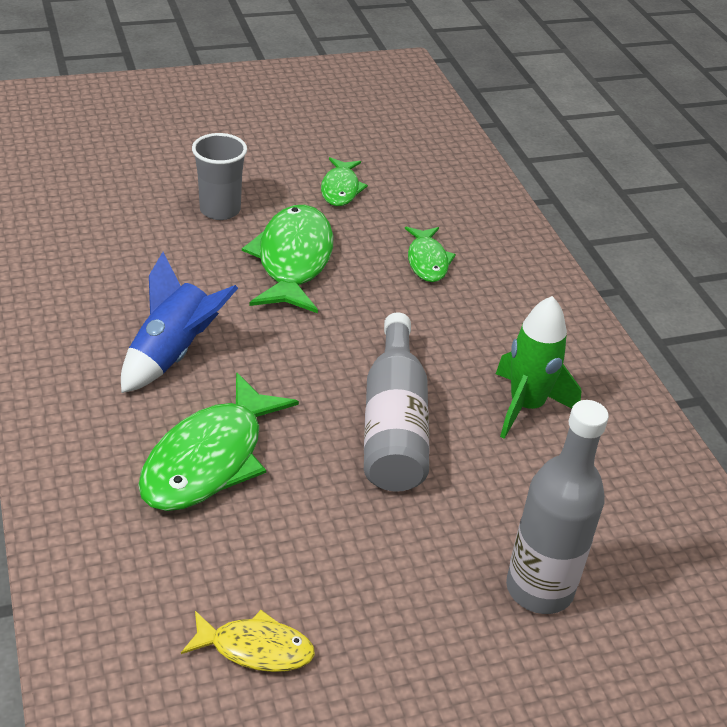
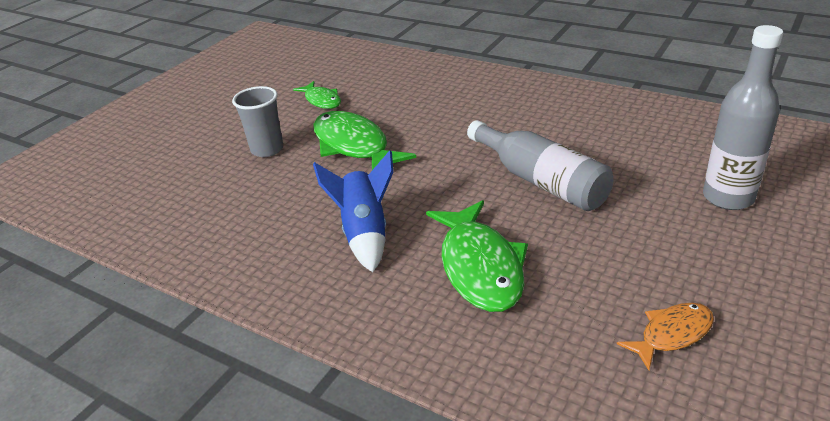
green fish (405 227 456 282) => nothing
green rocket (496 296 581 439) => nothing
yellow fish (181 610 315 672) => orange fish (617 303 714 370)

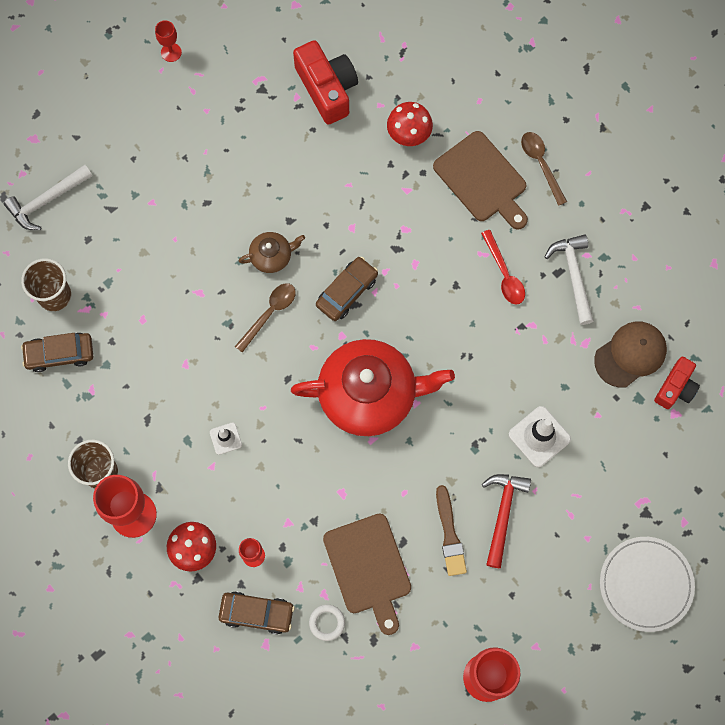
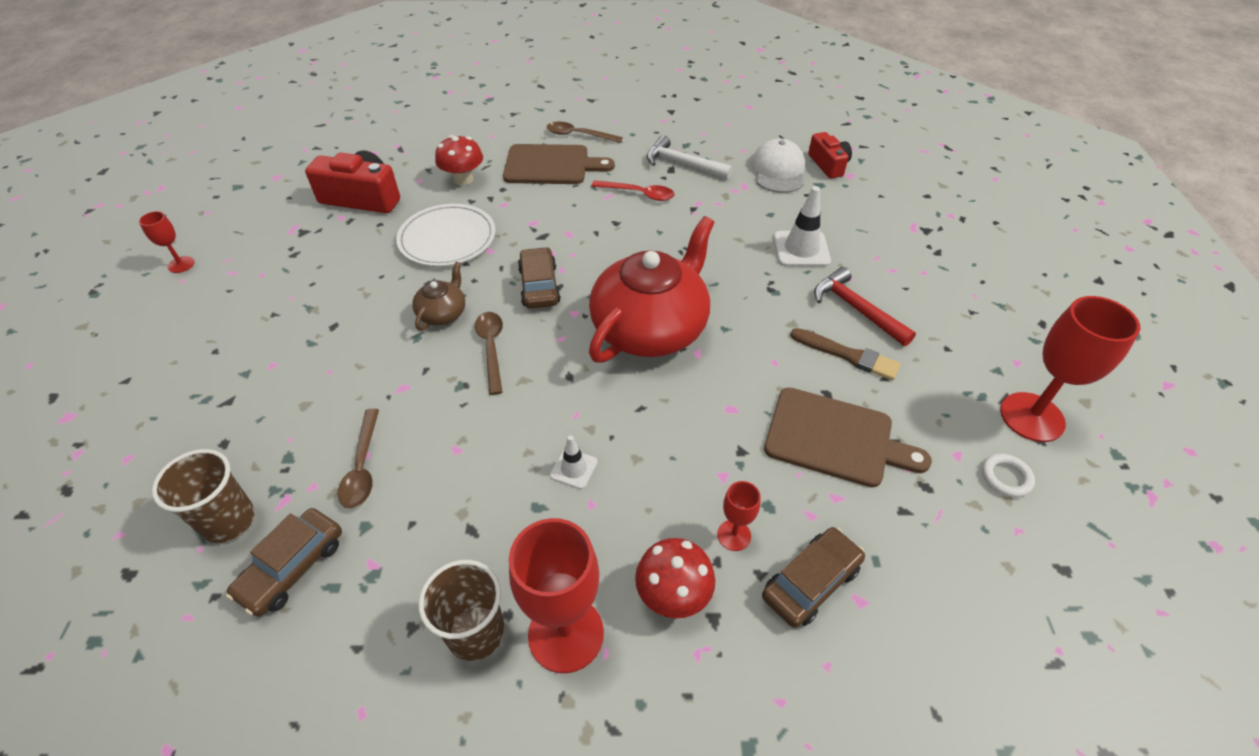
white hammer (4 165 92 230) => nothing
nothing => brown spoon (338 409 379 508)
white ring (309 605 345 641) => white ring (982 453 1035 498), relocated
white plate (600 537 695 632) => white plate (396 204 495 266), relocated
brown cap (594 321 667 388) => white cap (751 138 805 193)

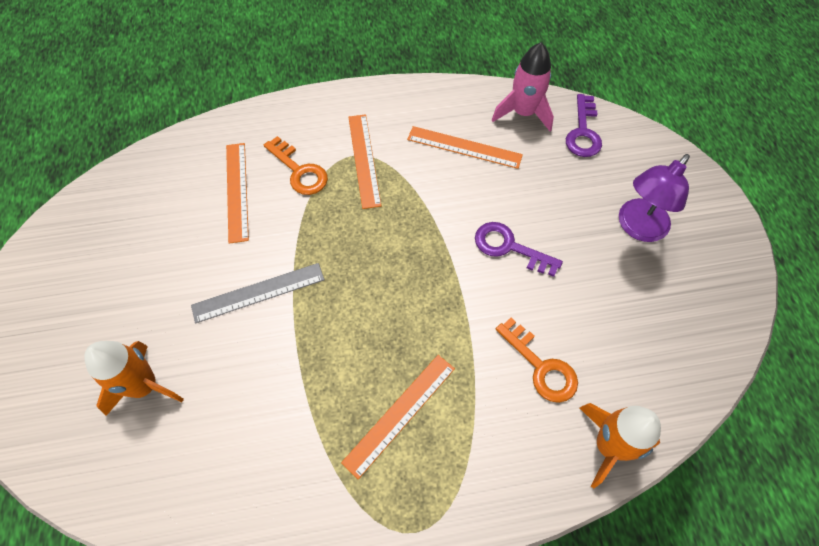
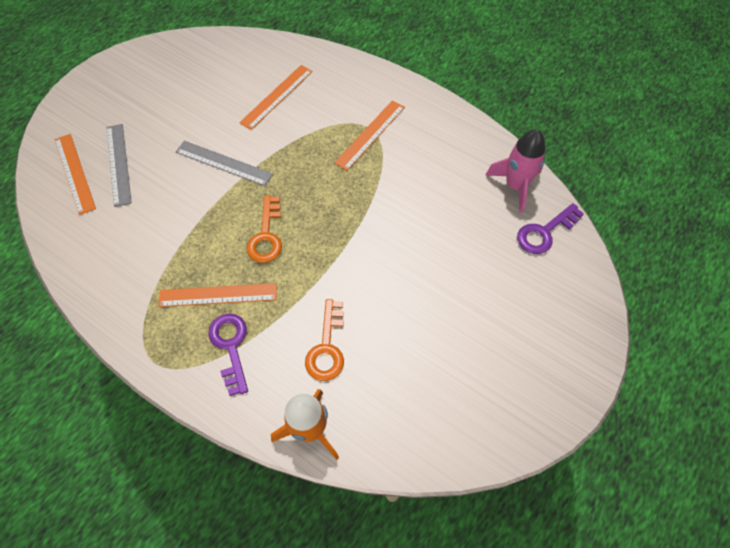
purple lamp (619 154 690 242) => nothing
orange key (264 136 328 195) => orange key (247 195 282 263), relocated
orange ruler (407 126 523 169) => orange ruler (55 134 96 215), relocated
purple key (475 222 563 277) => purple key (208 314 248 396), relocated
orange rocket (84 341 184 416) => grey ruler (107 124 132 207)

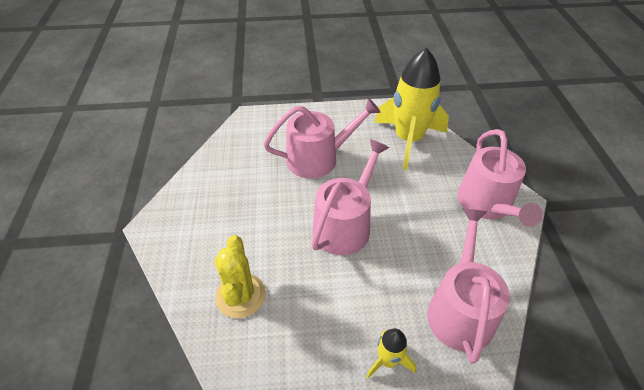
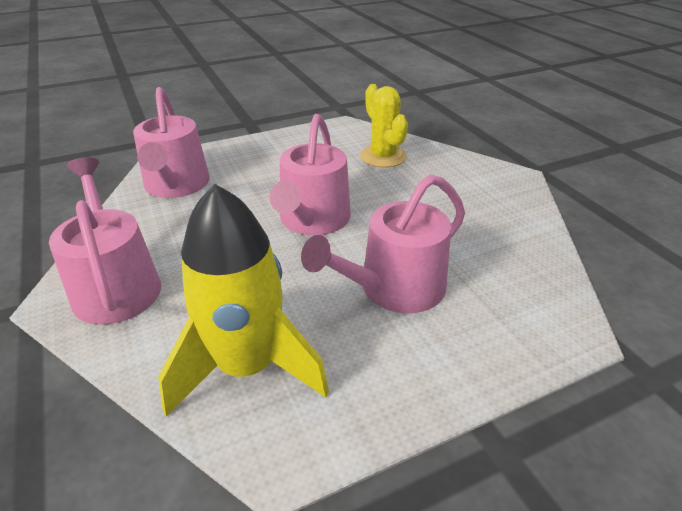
yellow rocket (366 328 416 379) => nothing

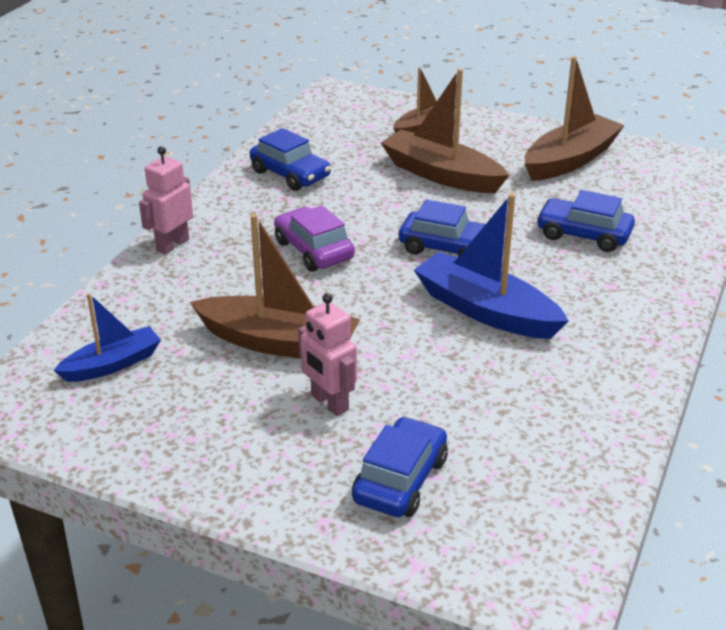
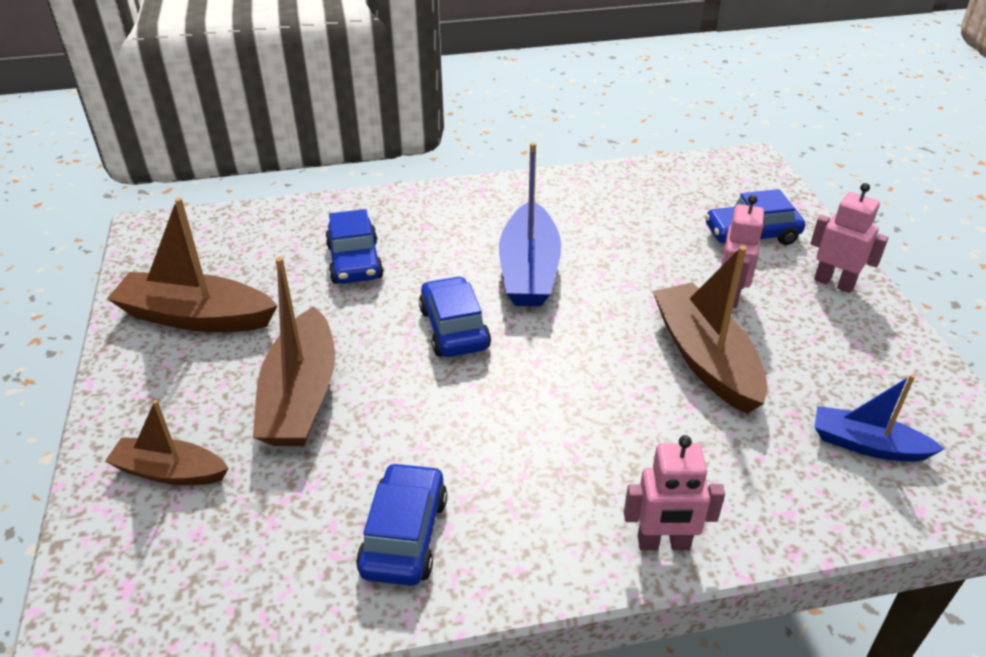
purple car (274 205 355 272) => nothing
nothing => pink robot (810 183 888 293)

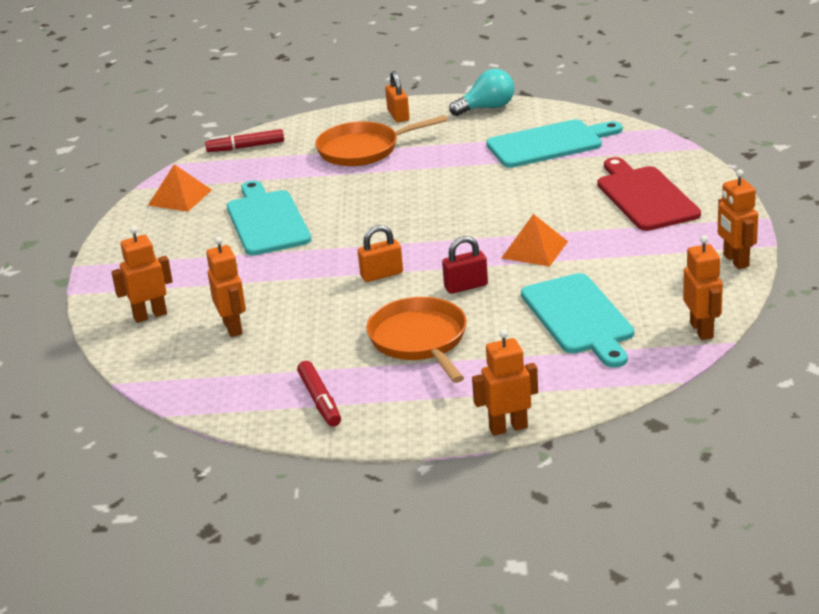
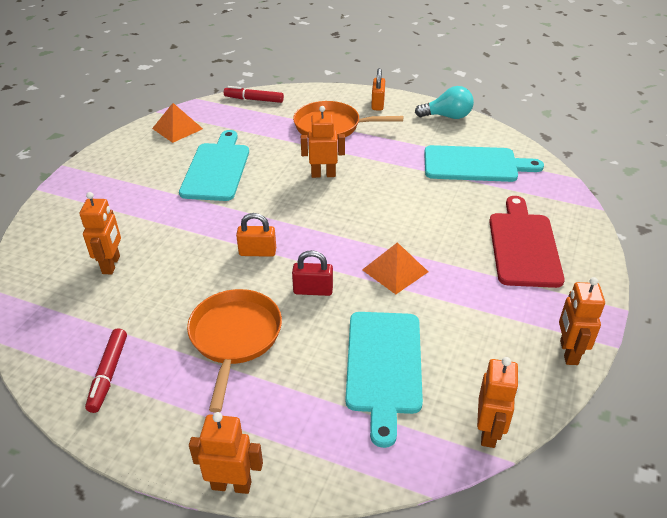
orange robot (111 226 173 323) => orange robot (301 106 345 178), relocated

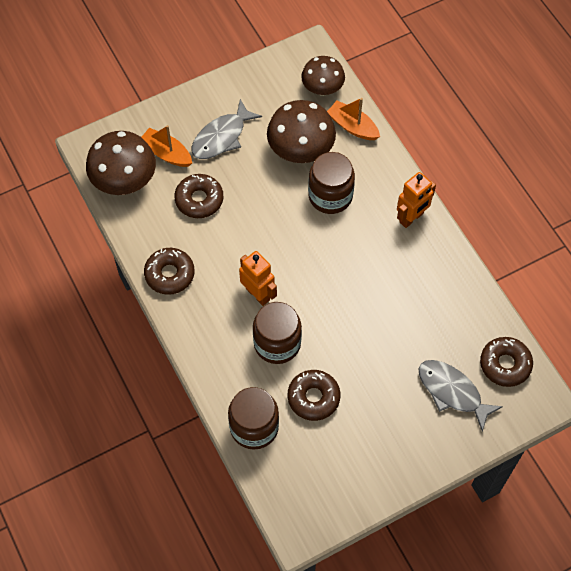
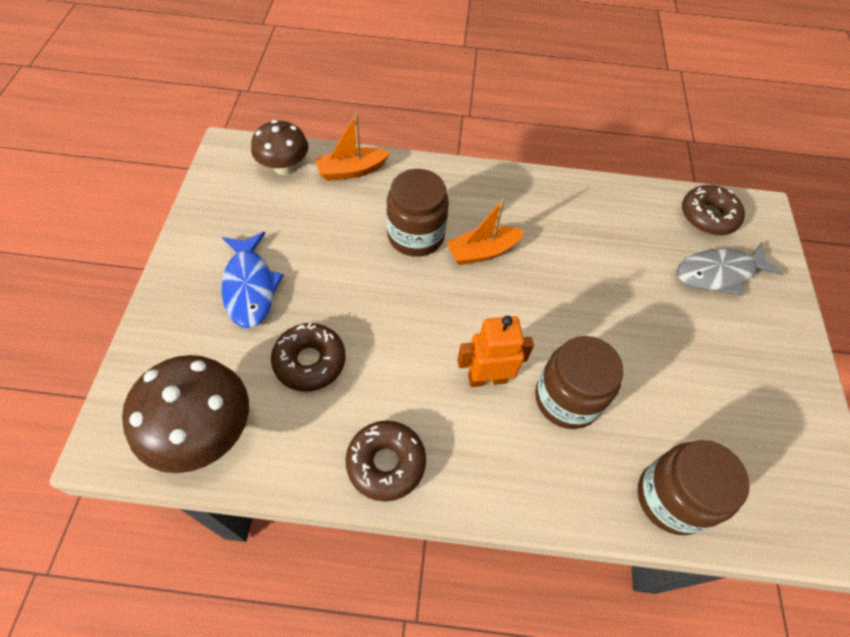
brown mushroom (267 100 336 163) => nothing
brown donut (288 370 340 421) => nothing
orange robot (397 172 436 228) => nothing
orange boat (141 125 192 167) => orange boat (446 199 525 265), relocated
grey fish (192 99 262 159) => blue fish (221 232 283 328)

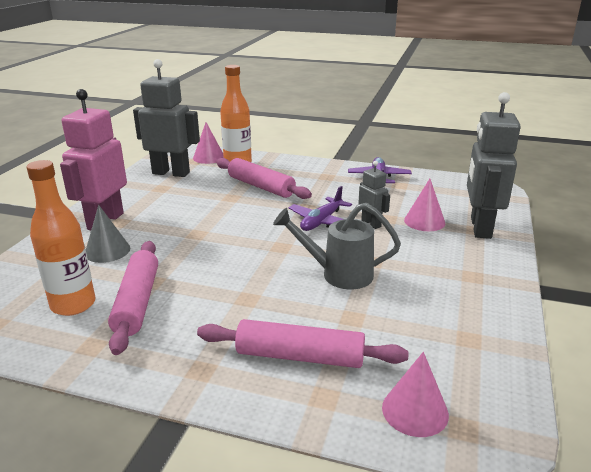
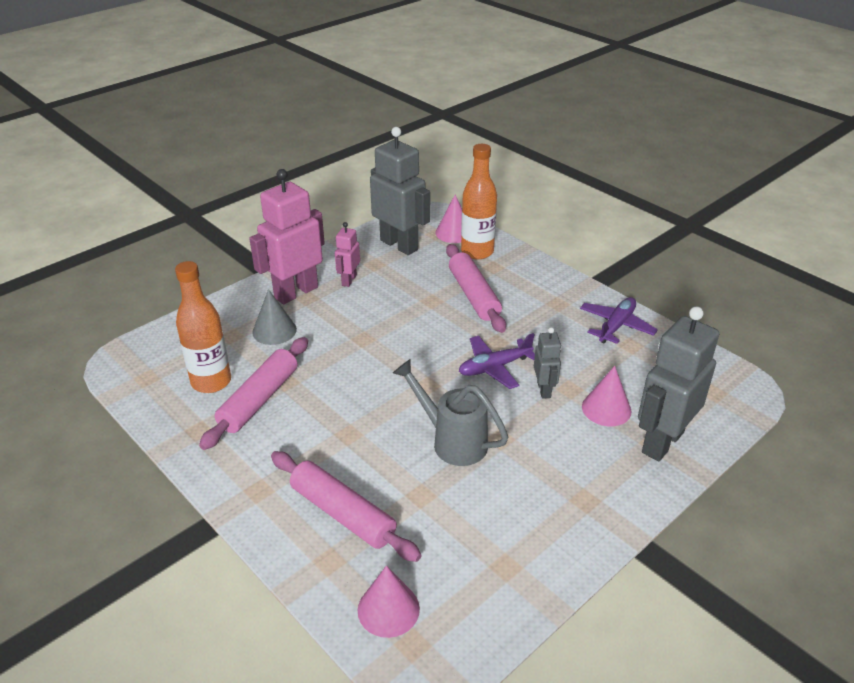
nothing => pink robot (335 222 360 287)

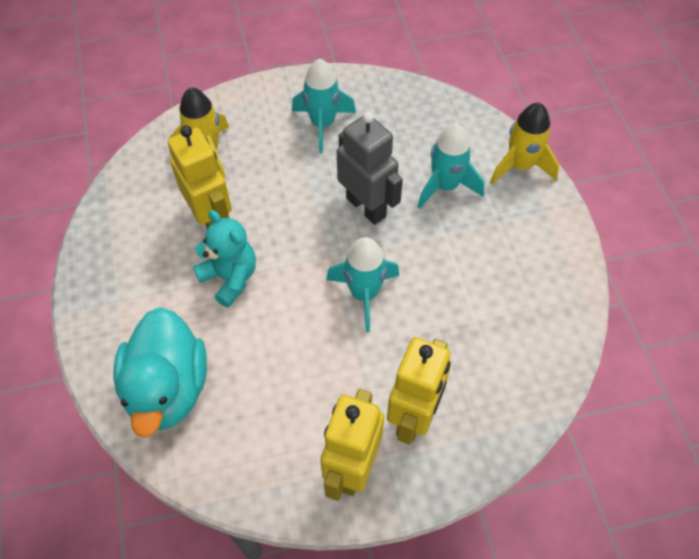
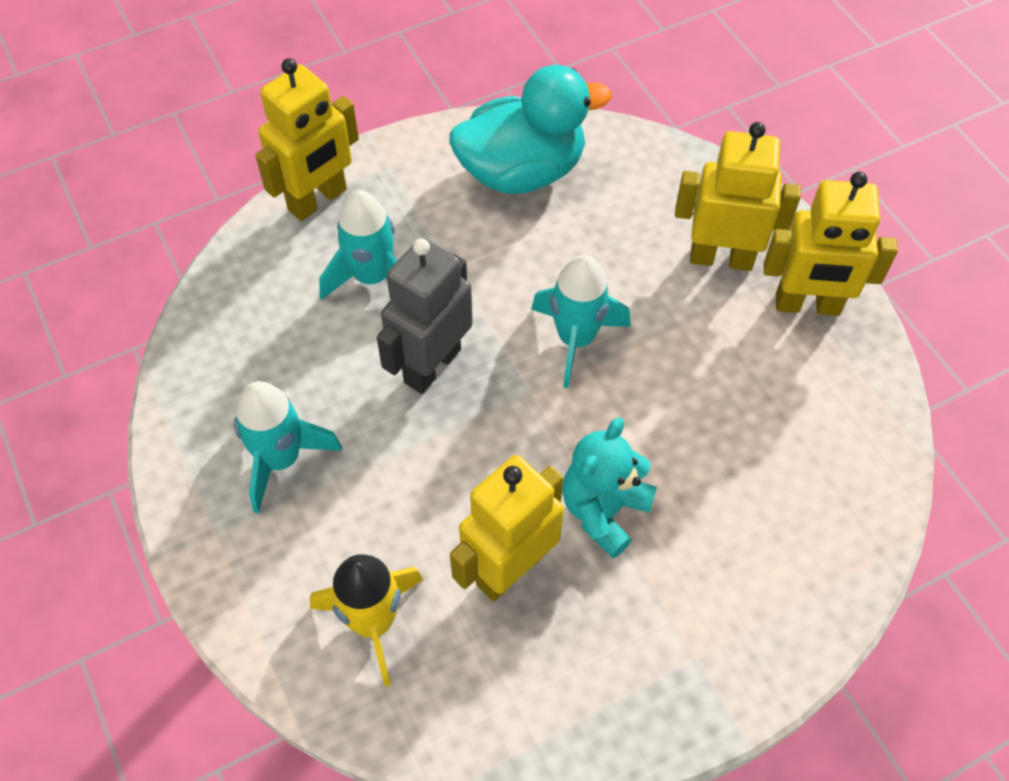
turquoise duck (113 307 207 438) => turquoise duck (449 65 612 194), relocated
yellow rocket (490 103 559 184) => yellow robot (255 58 359 221)

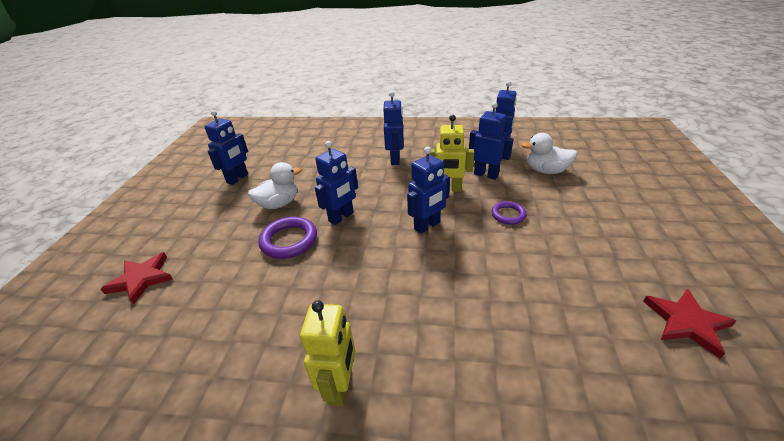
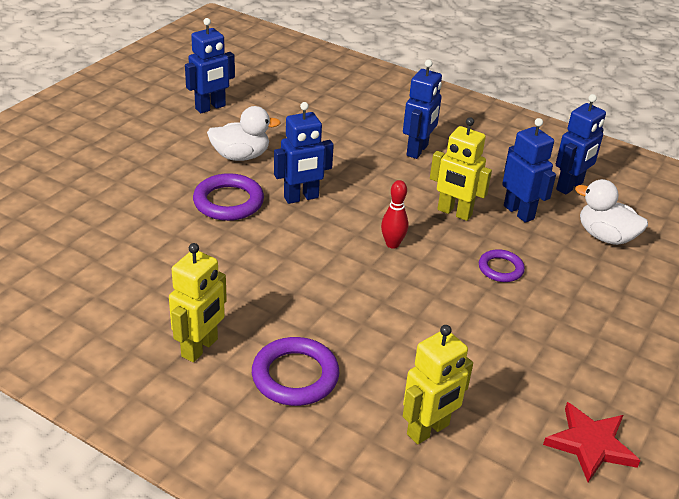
red star (101 252 173 305) => nothing
nothing => purple ring (252 337 339 406)
nothing => yellow robot (403 325 473 444)
blue robot (407 147 450 234) => red bowling pin (381 180 409 249)

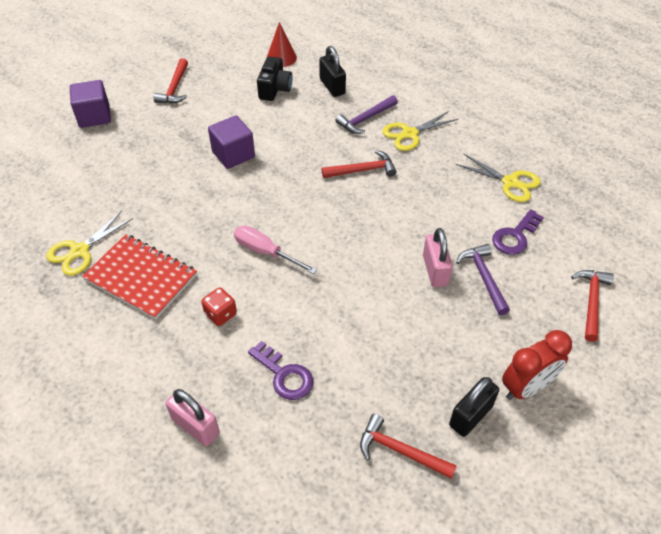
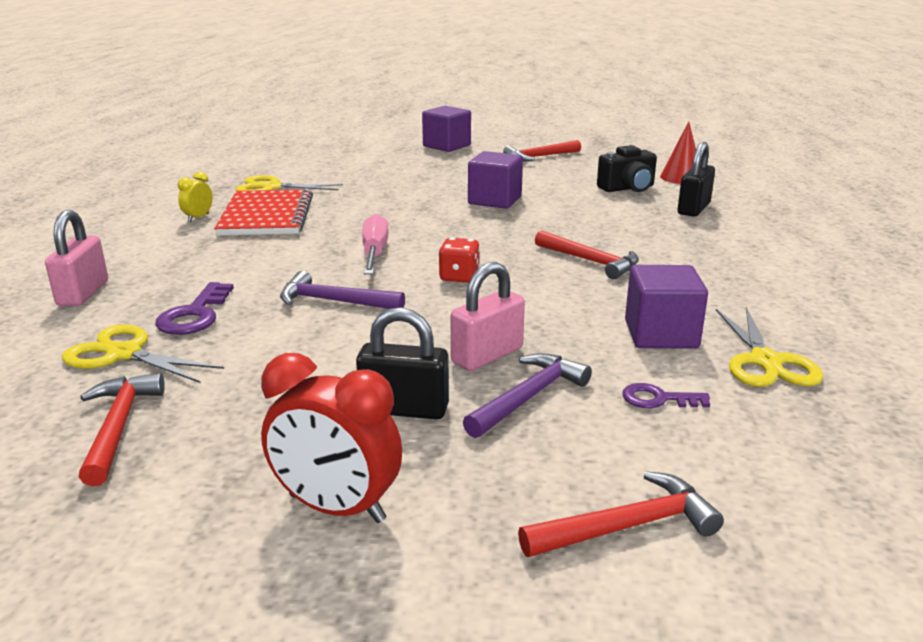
nothing => yellow clock (178 172 212 222)
nothing => purple cube (625 265 708 348)
red dice (201 287 237 326) => red dice (438 237 480 283), relocated
purple hammer (335 95 398 134) => purple hammer (280 271 405 309), relocated
yellow scissors (382 111 459 151) => yellow scissors (62 324 224 383), relocated
black padlock (449 377 499 437) => black padlock (356 307 449 419), relocated
purple key (492 209 544 255) => purple key (622 383 710 408), x0.63

